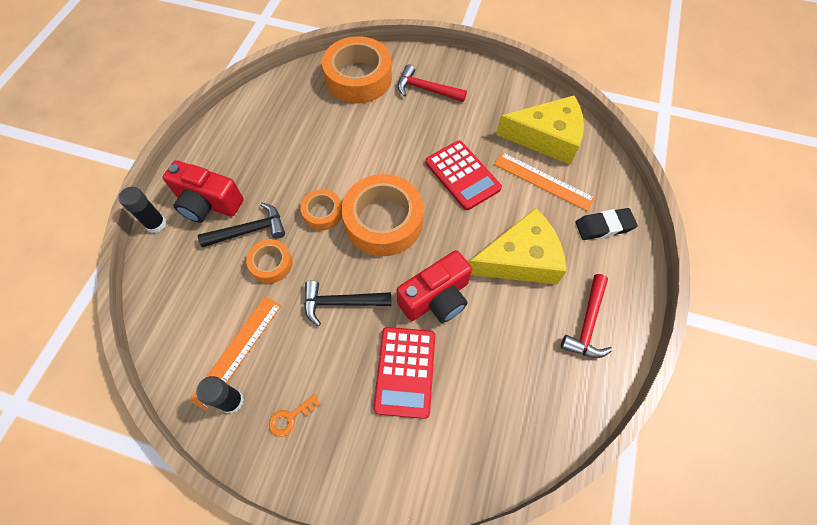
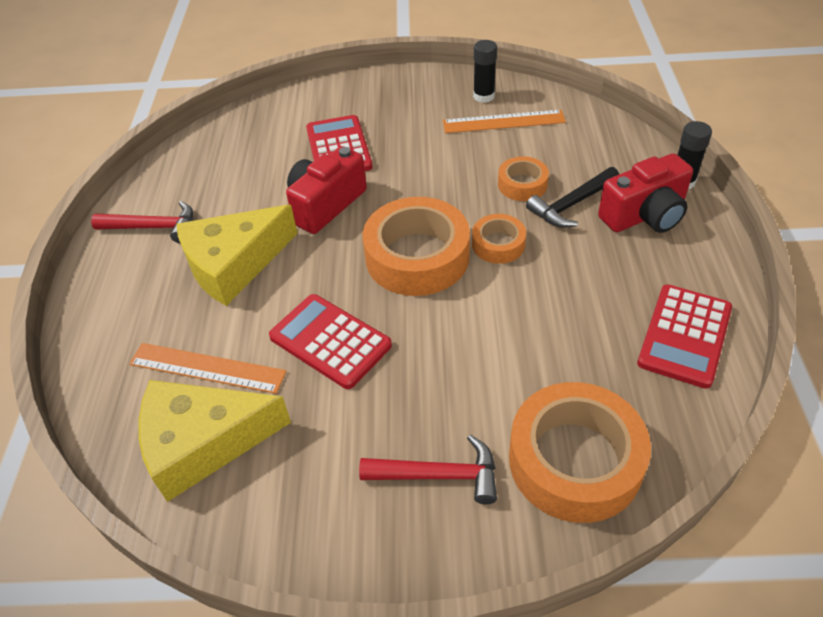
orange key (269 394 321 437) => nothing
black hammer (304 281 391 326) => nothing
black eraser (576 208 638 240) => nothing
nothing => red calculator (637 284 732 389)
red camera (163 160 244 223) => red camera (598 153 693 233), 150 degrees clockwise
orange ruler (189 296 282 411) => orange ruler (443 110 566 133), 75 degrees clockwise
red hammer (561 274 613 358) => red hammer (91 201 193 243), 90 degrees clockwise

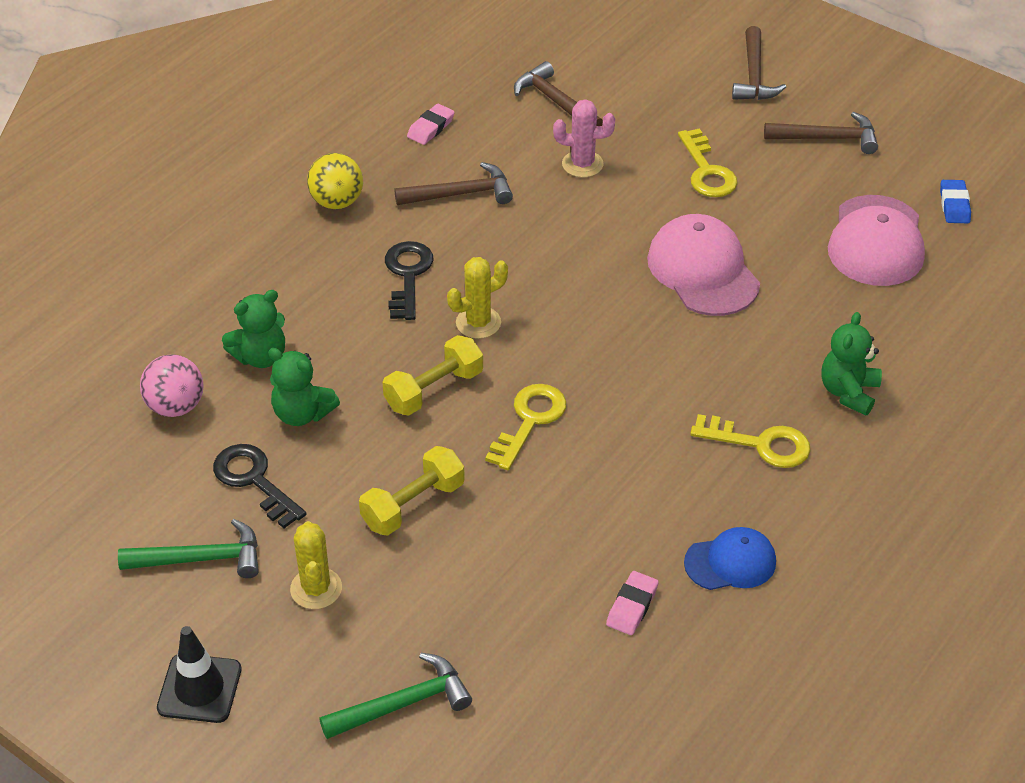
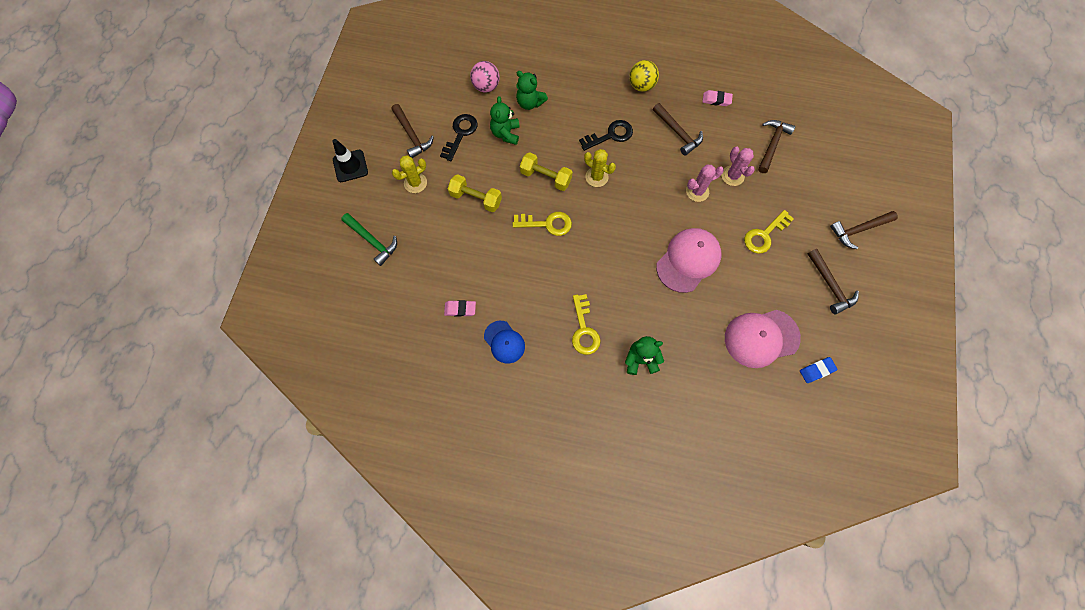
nothing => pink cactus (686 165 724 202)
green hammer (118 519 259 578) => brown hammer (391 104 434 158)

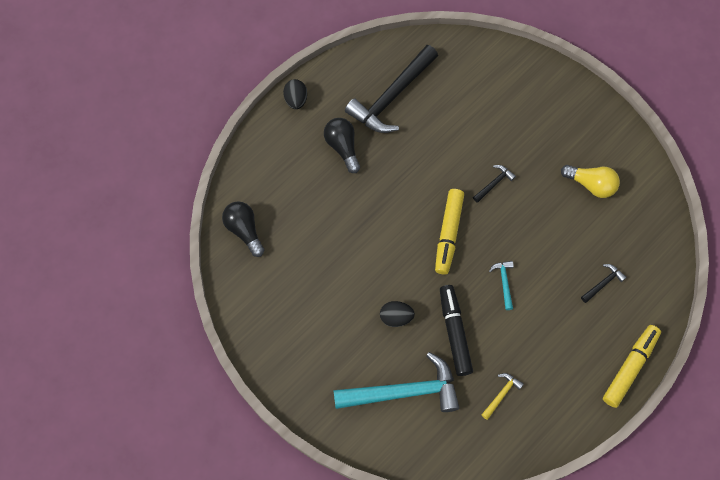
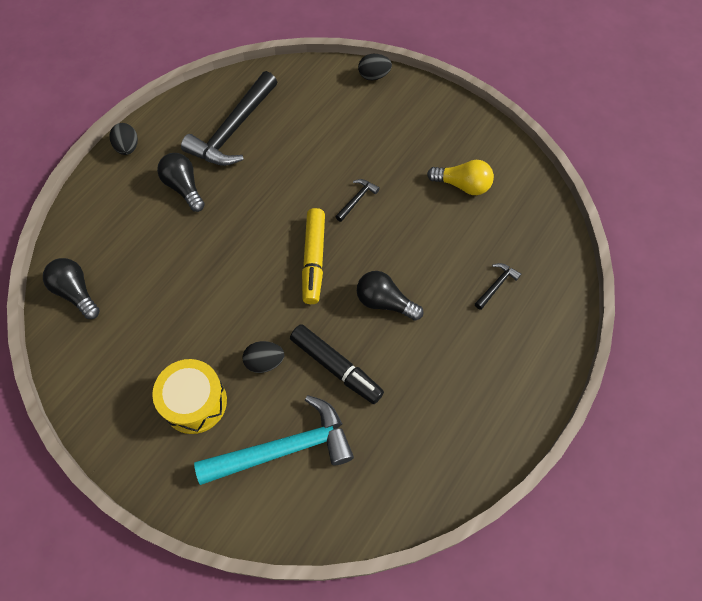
yellow hammer (481 373 524 420) => nothing
yellow marker (603 325 661 408) => nothing
nothing => yellow drum (152 359 227 434)
nothing => black egg (358 54 392 80)
turquoise hammer (489 261 514 310) => black light bulb (357 271 423 321)
black marker (440 285 473 376) => black marker (290 324 384 404), 150 degrees clockwise

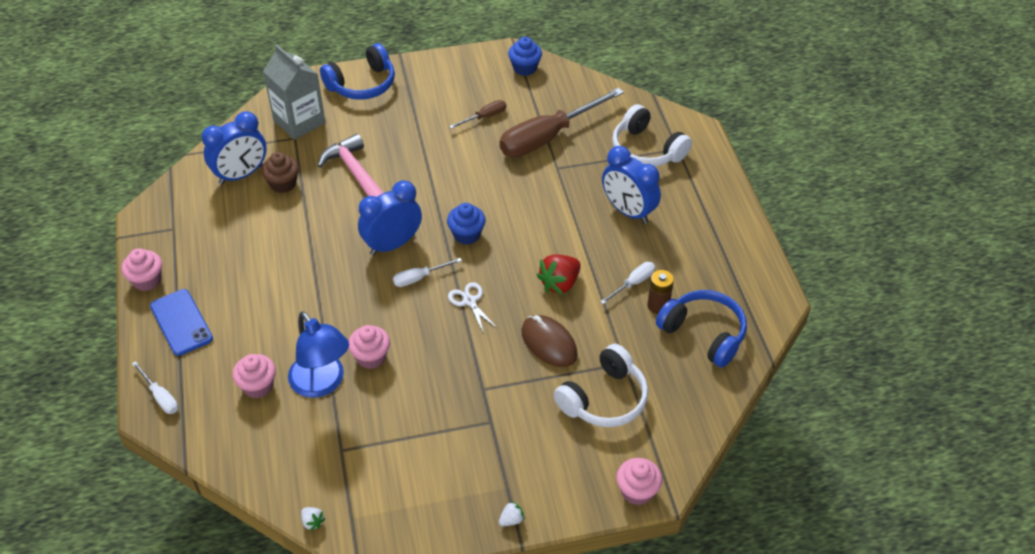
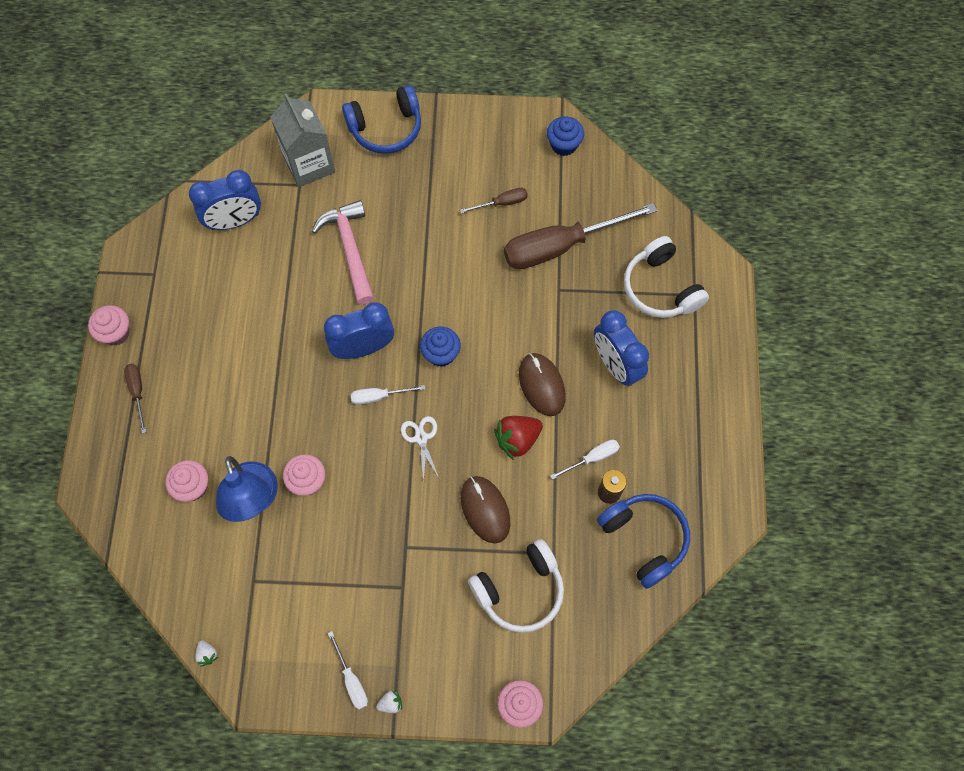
brown cupcake (261 152 299 193) => nothing
nothing => brown mouse (519 353 566 416)
white screwdriver (132 361 178 414) => white screwdriver (328 631 368 710), relocated
blue phone (150 289 213 356) => brown screwdriver (124 364 146 433)

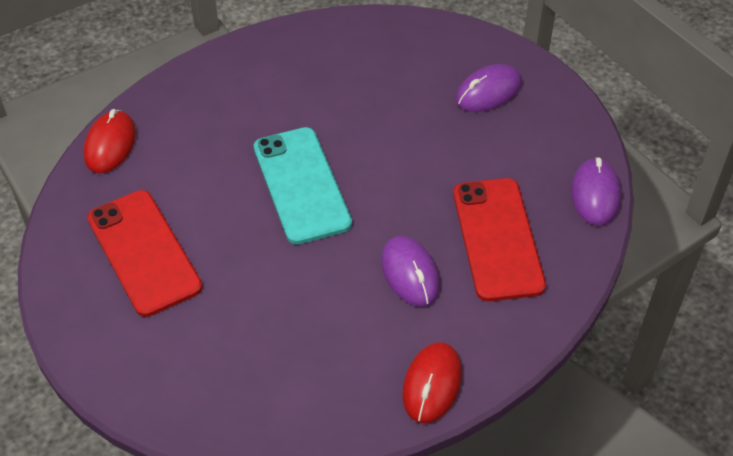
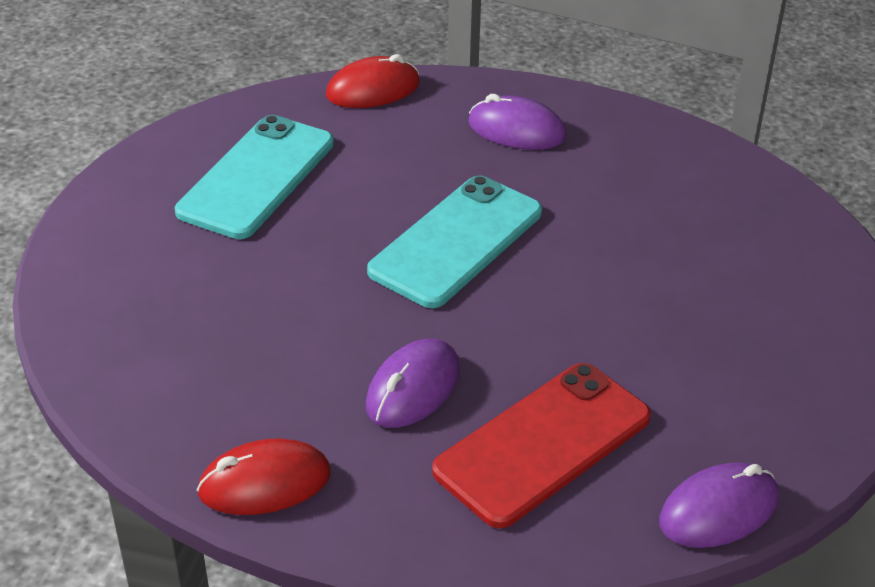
purple mouse (456 64 522 112) => purple mouse (468 94 566 150), relocated
red phone (87 190 203 317) => turquoise phone (175 115 334 239)

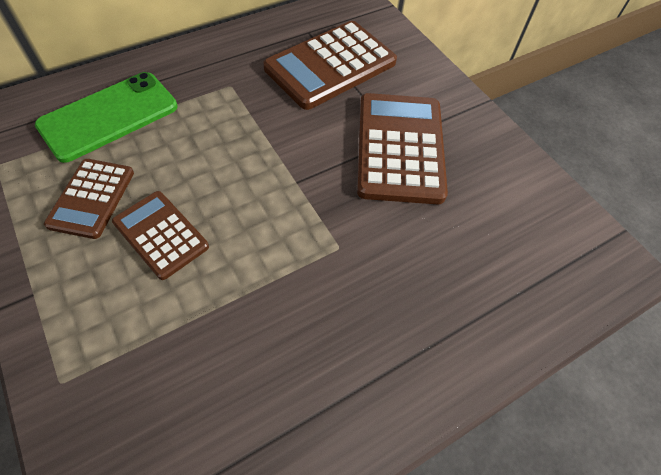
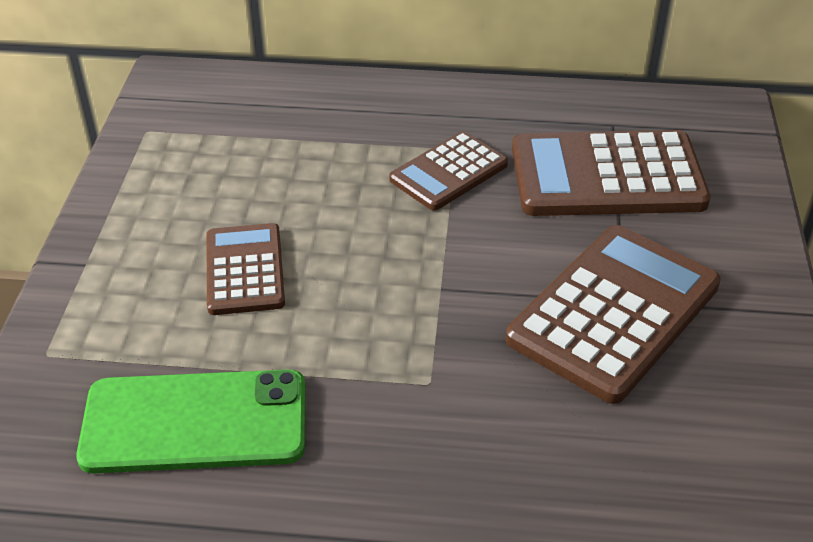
green phone (35 72 178 163) => green phone (76 369 306 473), relocated
brown calculator (44 159 134 239) => brown calculator (389 131 508 211), relocated

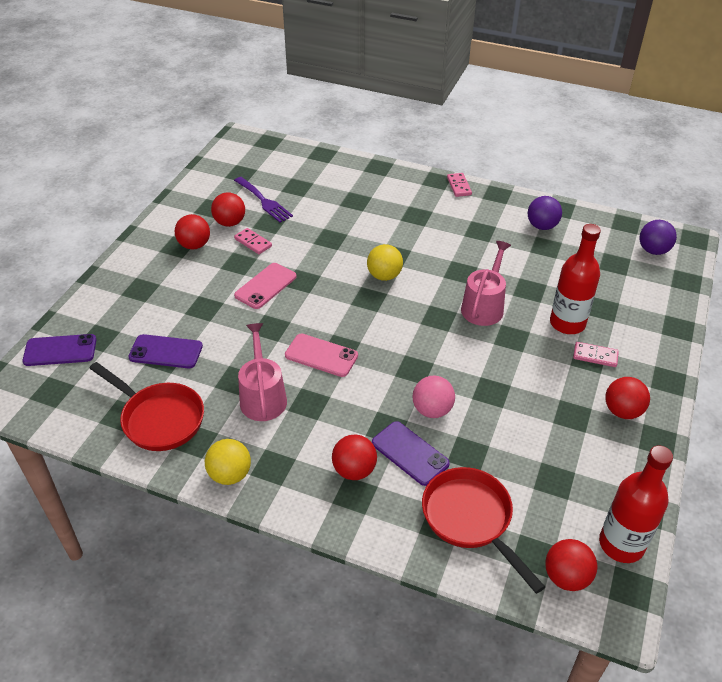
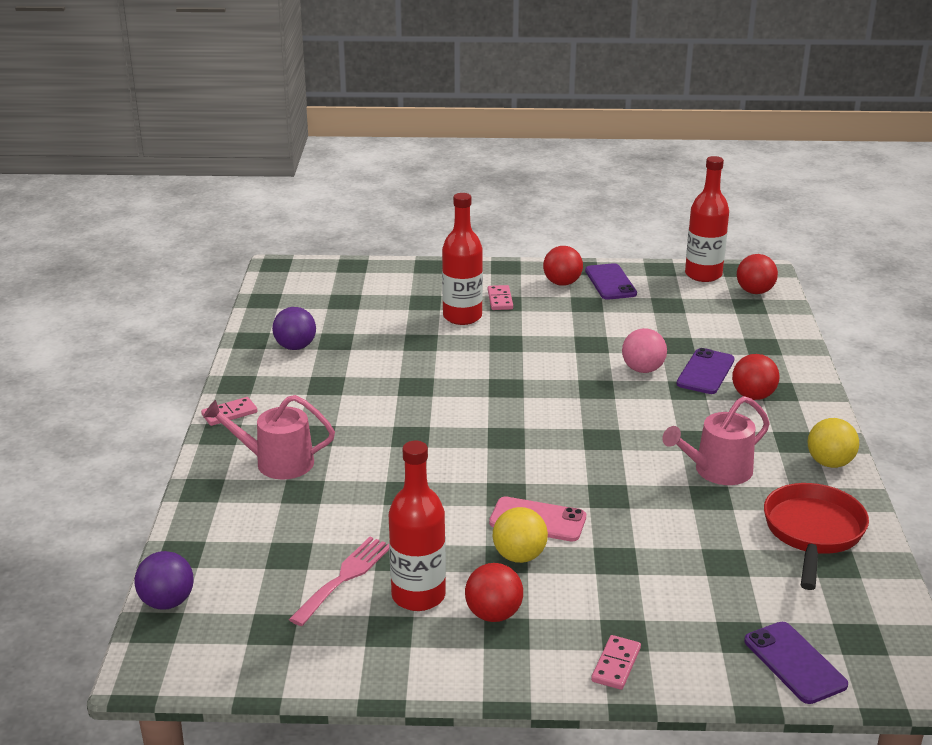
pink phone (285 334 358 377) => nothing
red pan (422 467 545 594) => nothing
purple phone (128 334 203 368) => purple phone (585 263 637 300), relocated
pink domino (234 228 272 254) => pink domino (591 635 641 690), relocated
yellow ball (367 244 403 281) => yellow ball (493 507 548 563), relocated
pink watering can (461 241 511 326) => pink watering can (203 395 335 479), relocated
purple ball (640 220 677 255) => purple ball (134 551 194 610), relocated
red ball (211 192 245 227) => red bottle (389 441 446 611)
purple fork (234 177 293 223) => pink fork (289 537 389 626)

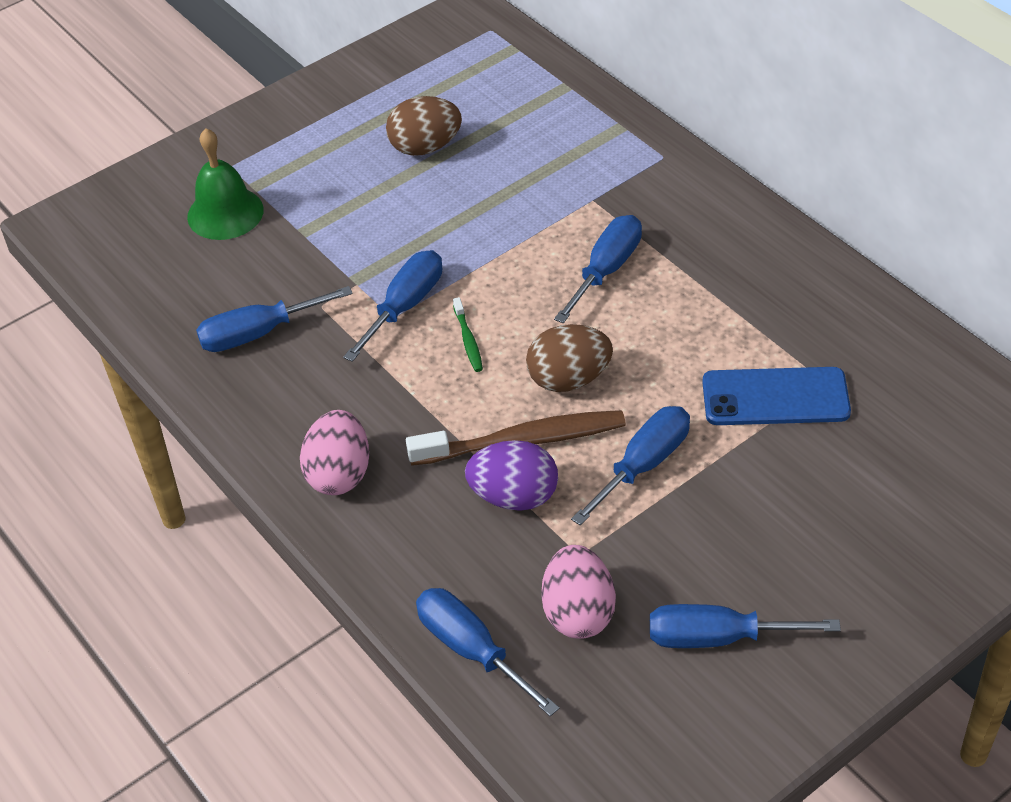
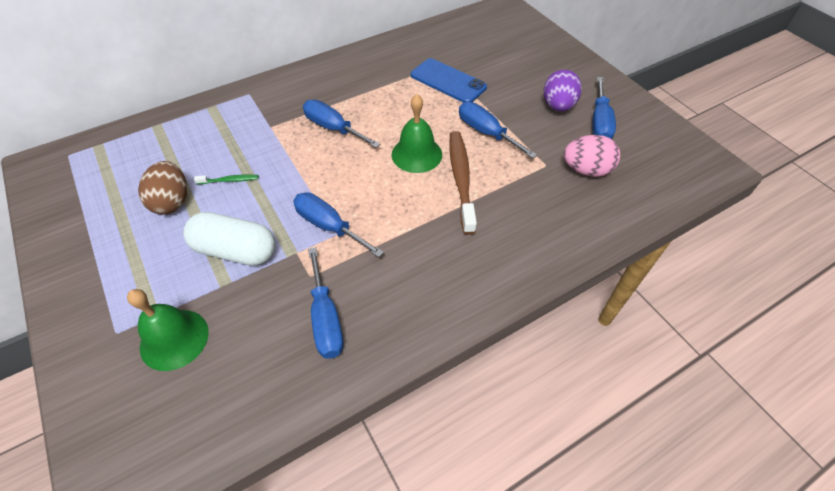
pink egg (300 410 369 495) => nothing
blue screwdriver (416 588 559 716) => nothing
nothing => white capsule (183 212 275 266)
green toothbrush (453 297 483 372) => green toothbrush (194 174 258 184), relocated
purple egg (465 440 558 511) => purple egg (543 70 582 112), relocated
brown egg (526 324 613 392) => green bell (392 94 442 173)
blue phone (702 367 851 425) => blue phone (411 58 487 102), 60 degrees counterclockwise

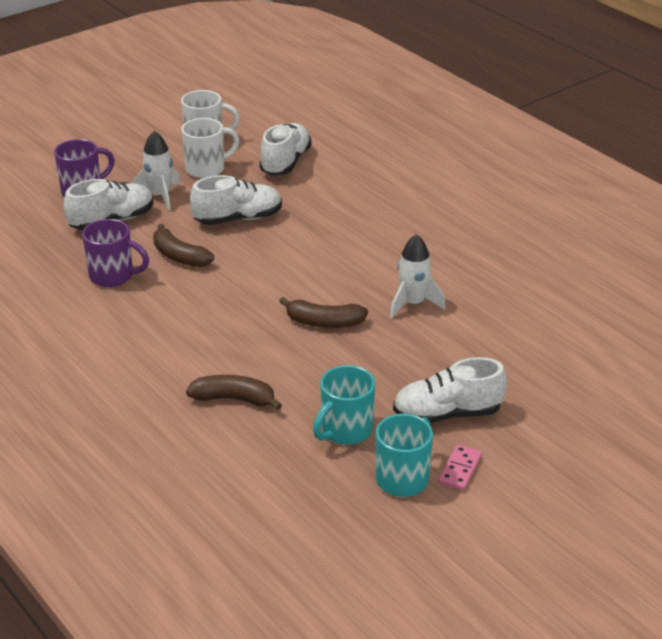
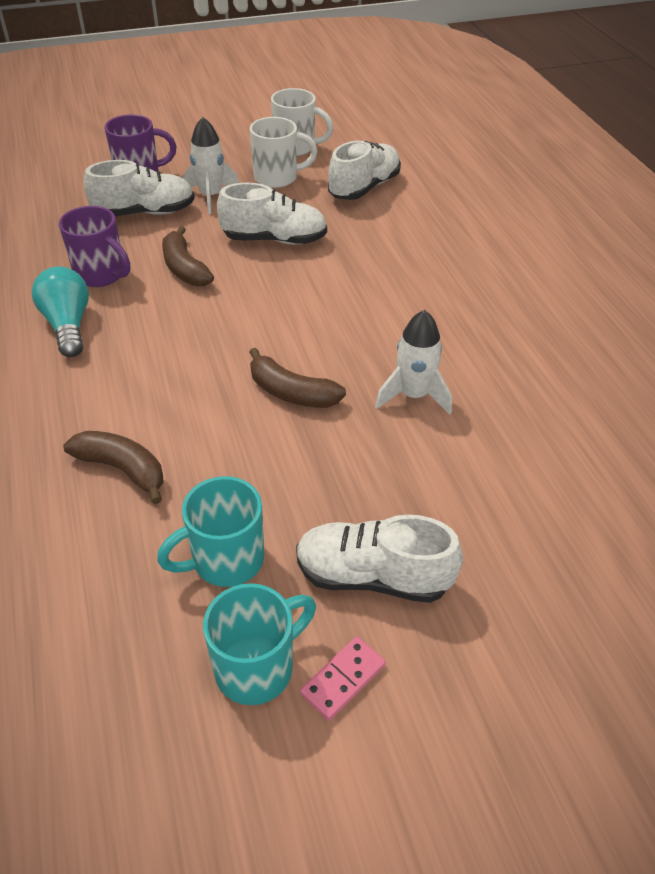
nothing => turquoise light bulb (32 266 89 357)

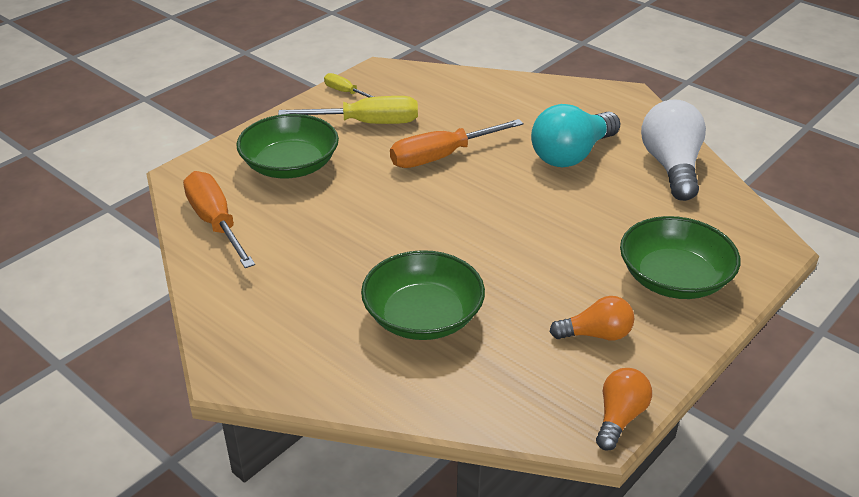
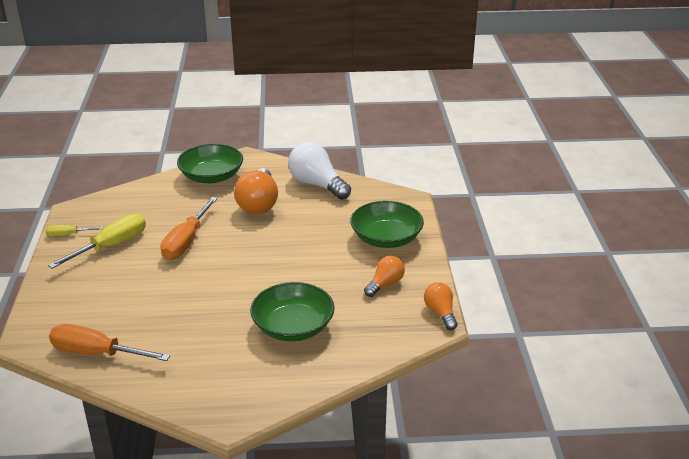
green bowl (236 114 339 178) => green bowl (177 144 243 183), relocated
turquoise light bulb (531 104 620 167) => orange light bulb (234 168 278 214)

